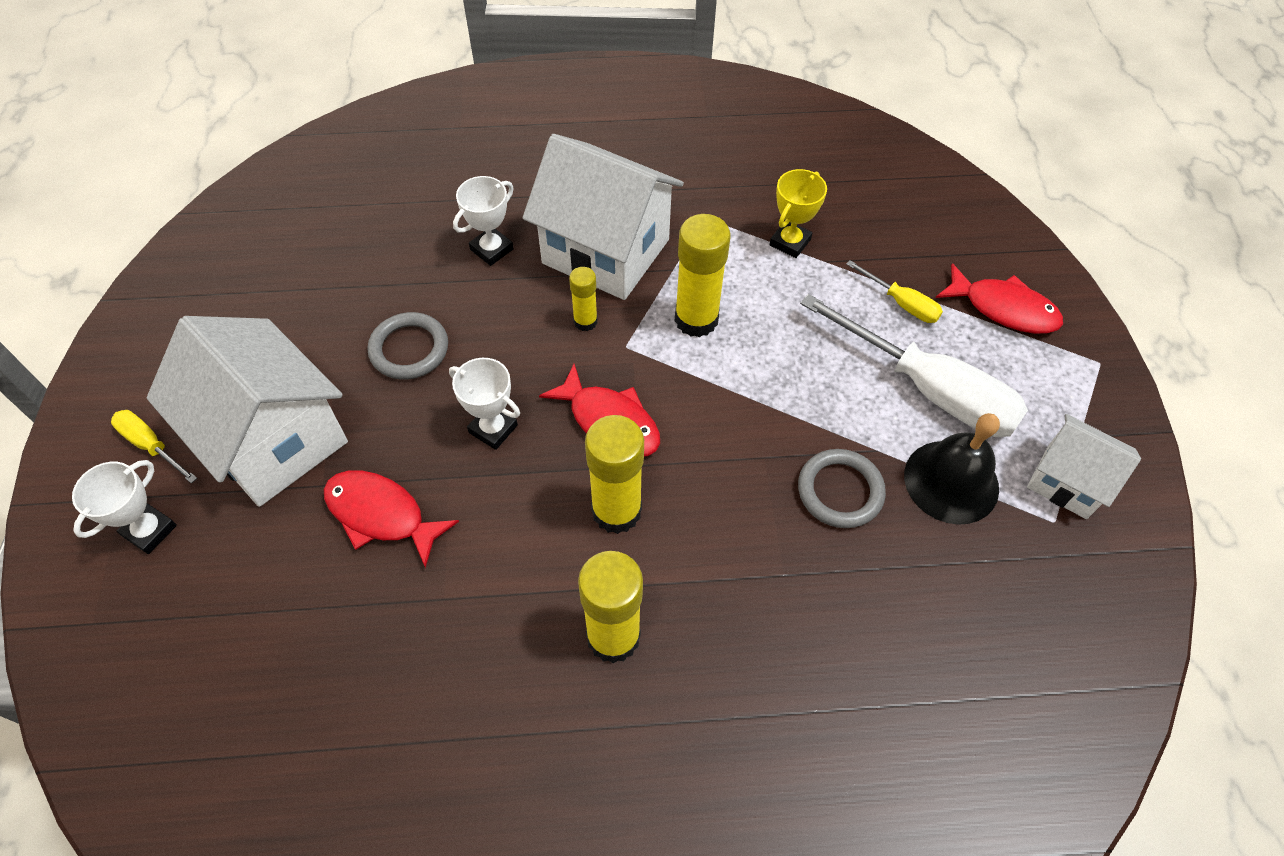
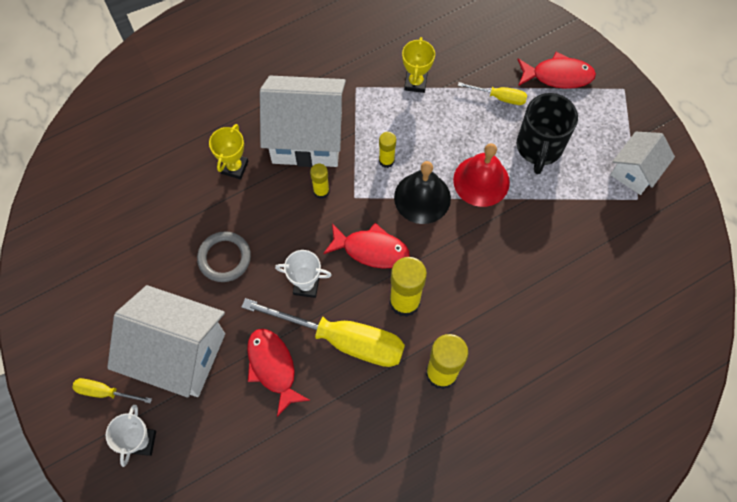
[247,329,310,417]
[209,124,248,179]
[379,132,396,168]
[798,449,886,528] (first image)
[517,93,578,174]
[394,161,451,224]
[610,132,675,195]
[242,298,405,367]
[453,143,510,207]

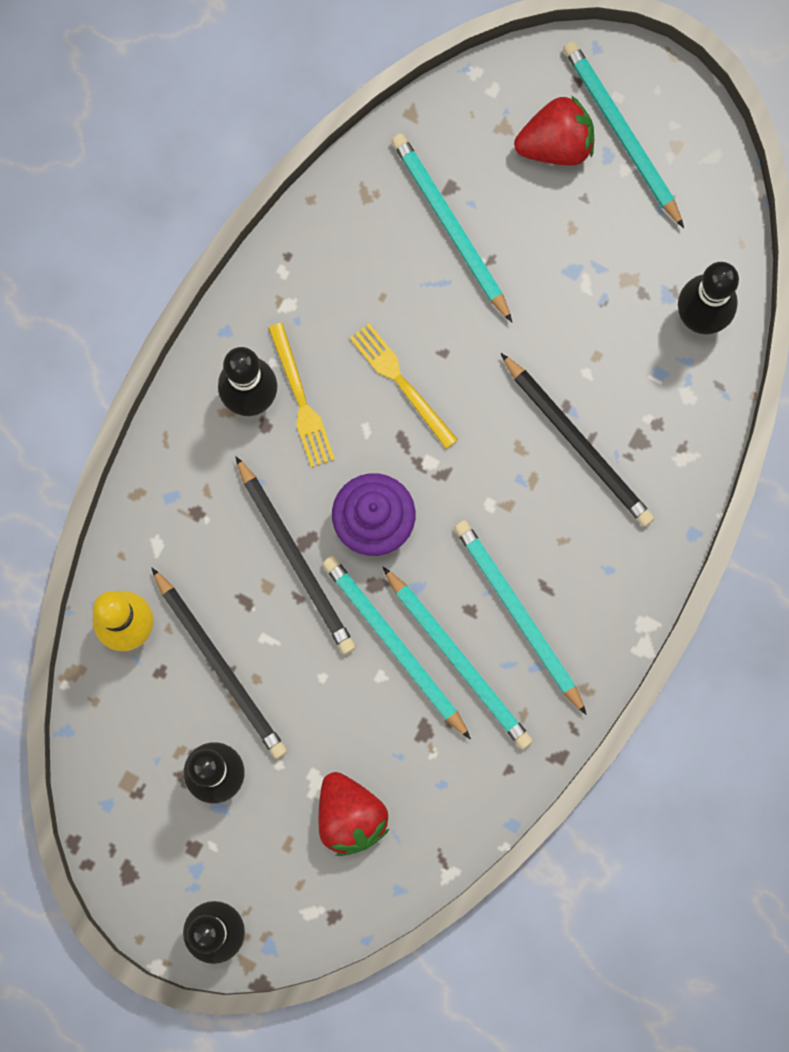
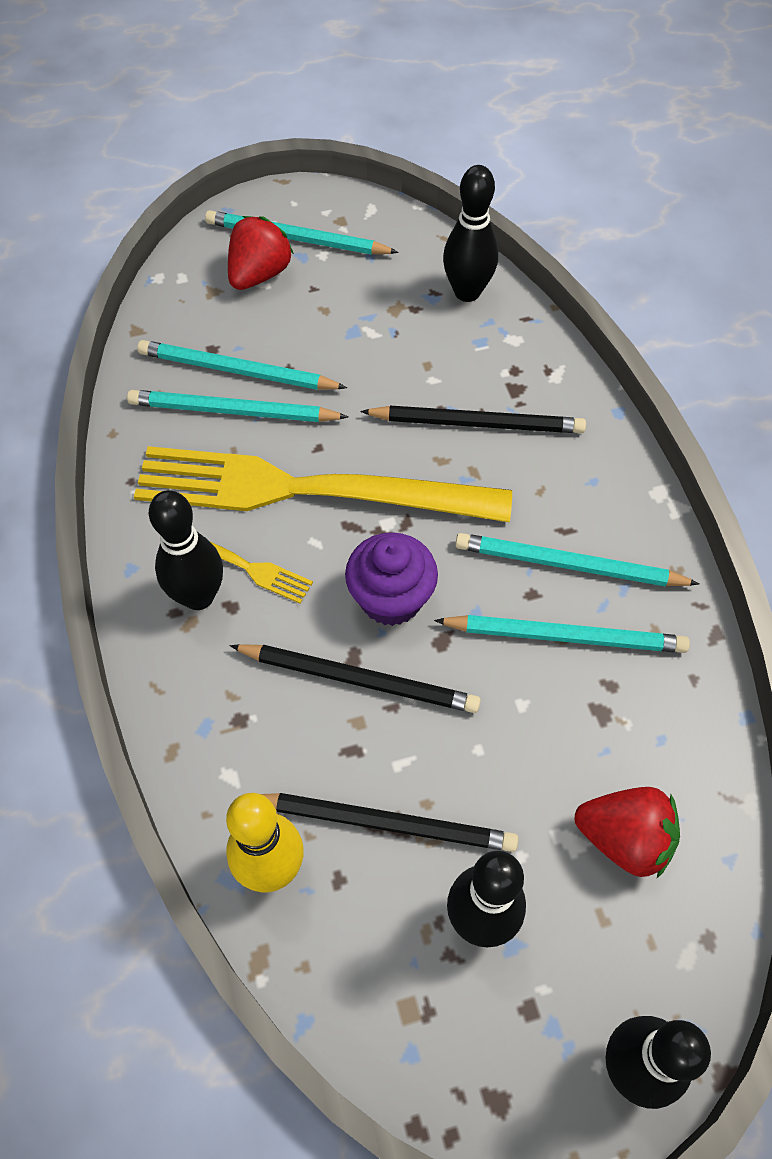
[127,390,348,422]
[134,446,512,522]

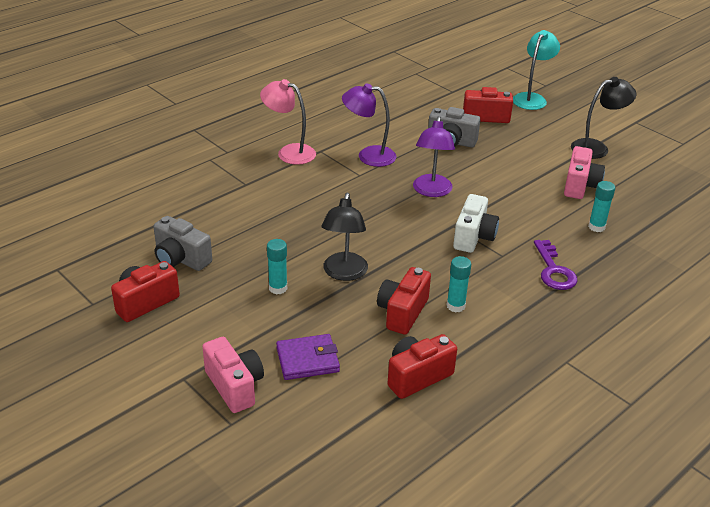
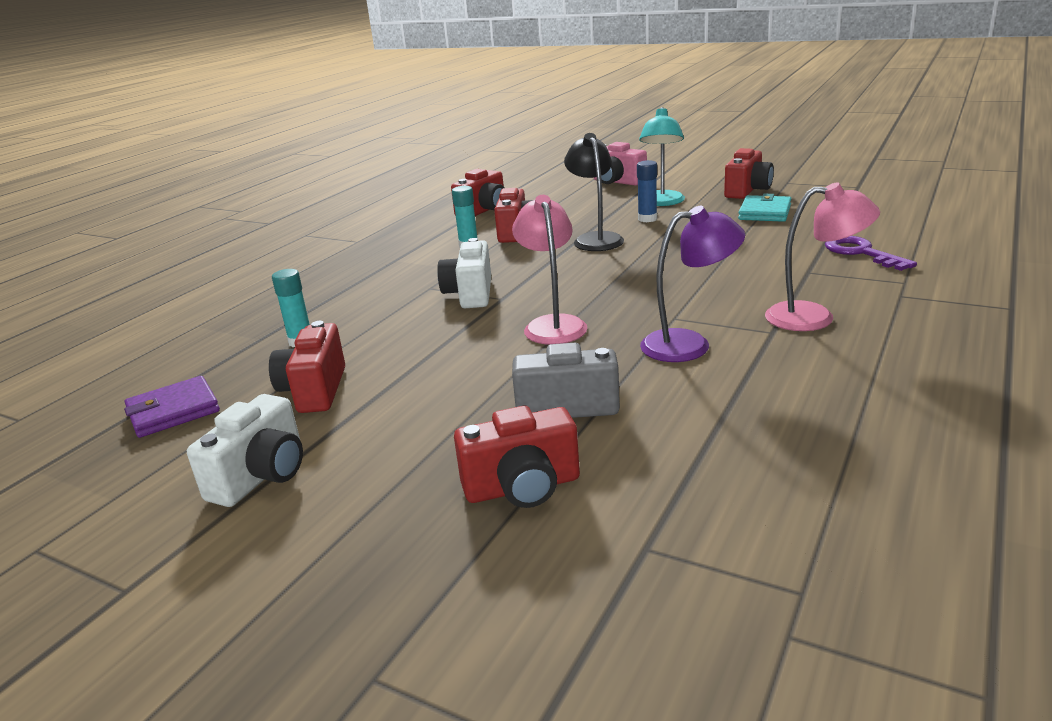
[738,194,791,222]
[637,160,657,222]
[124,376,220,438]
[512,195,587,345]
[639,107,685,206]
[825,236,917,271]
[269,321,345,413]
[187,394,303,507]

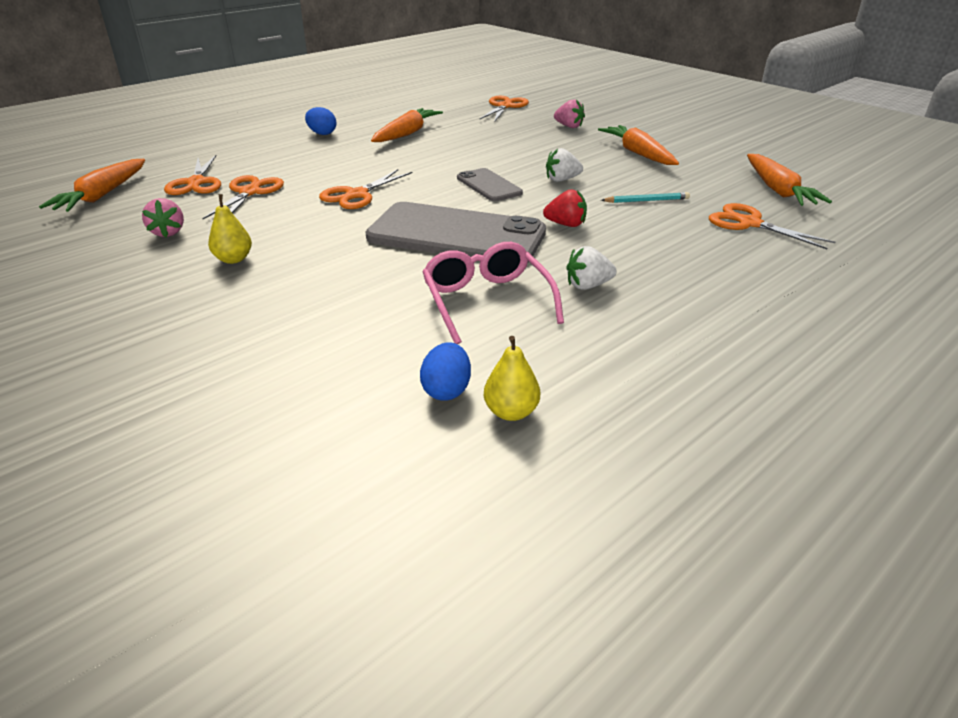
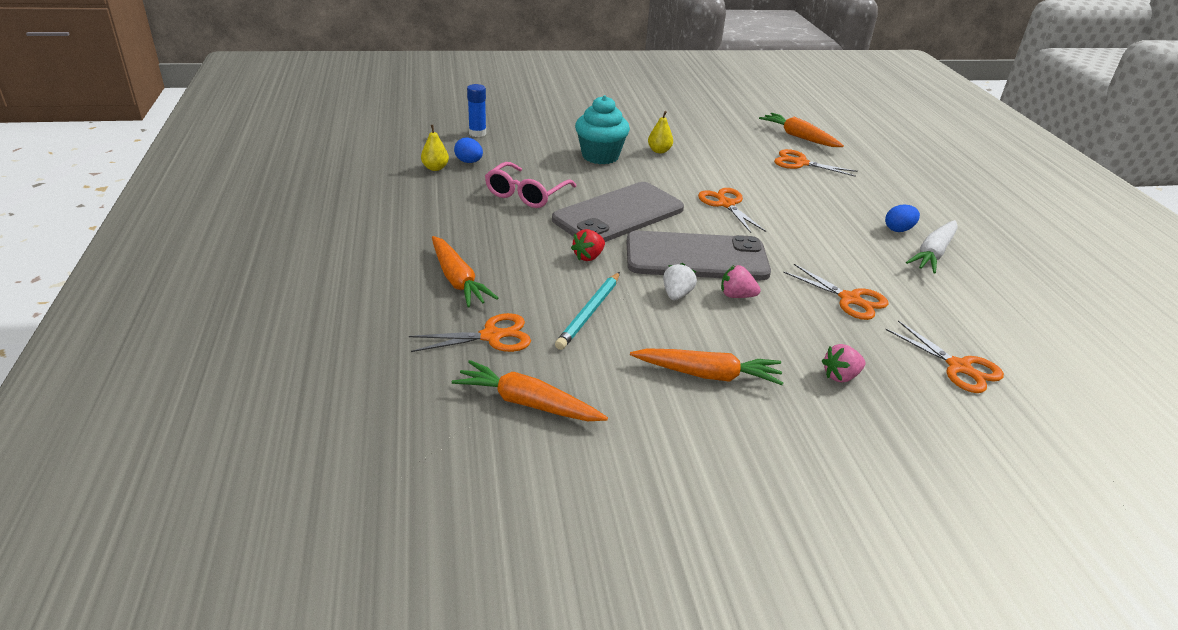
[721,265,761,298]
[783,264,888,320]
[432,236,498,307]
[485,162,576,208]
[627,231,771,280]
[566,246,617,290] (first image)
[555,272,620,350]
[467,84,486,137]
[575,95,630,164]
[906,220,958,274]

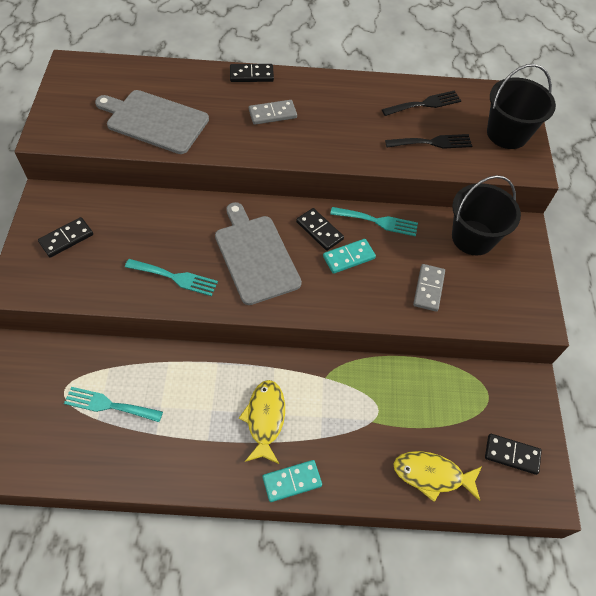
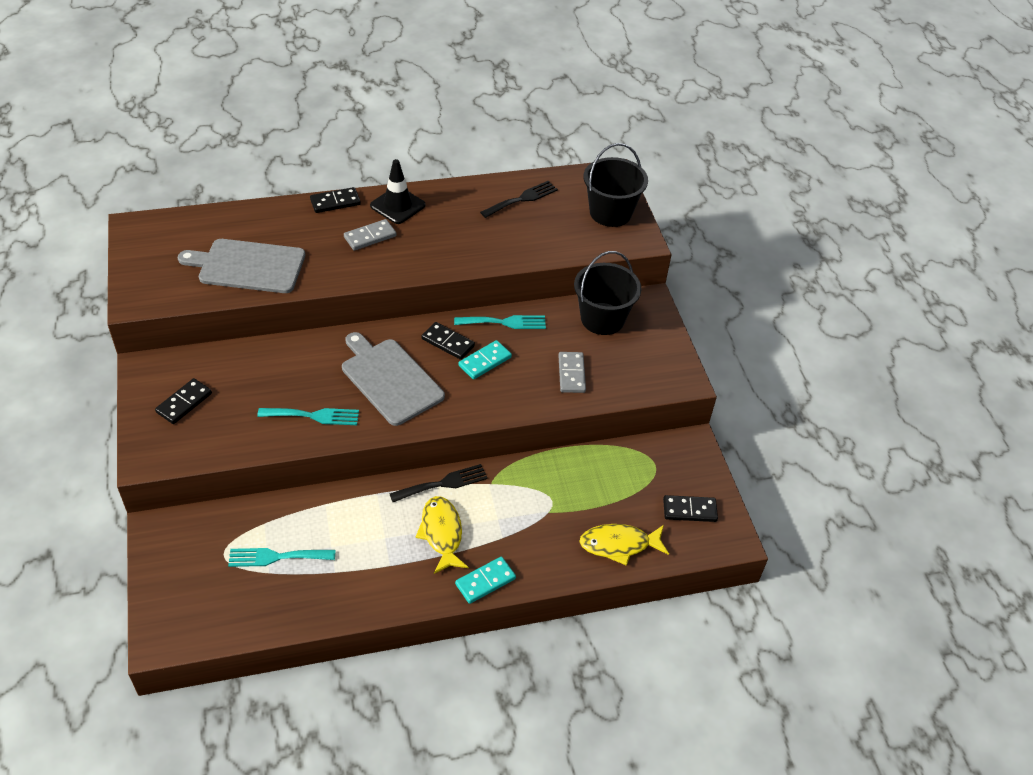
[389,464,488,502]
[370,159,425,224]

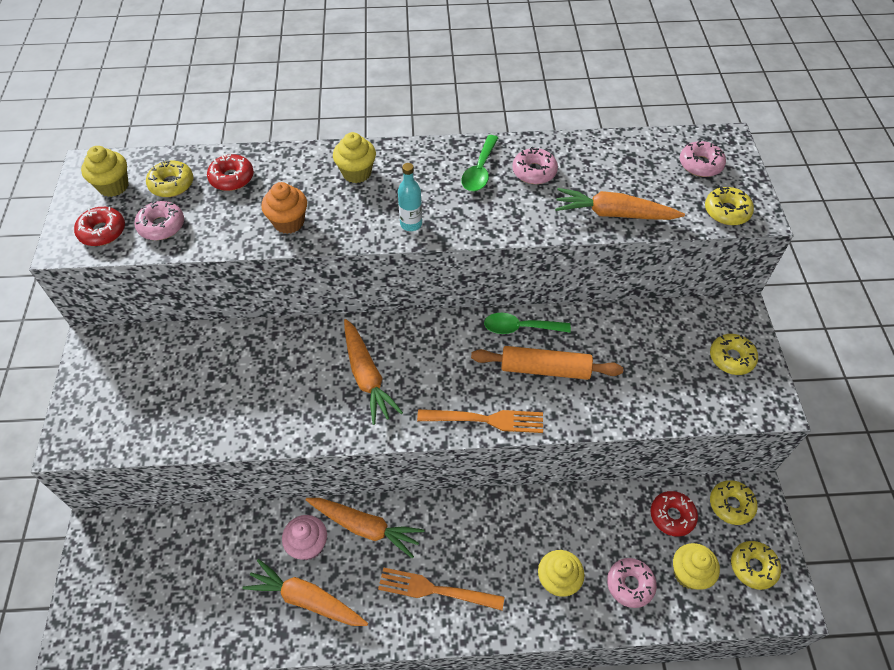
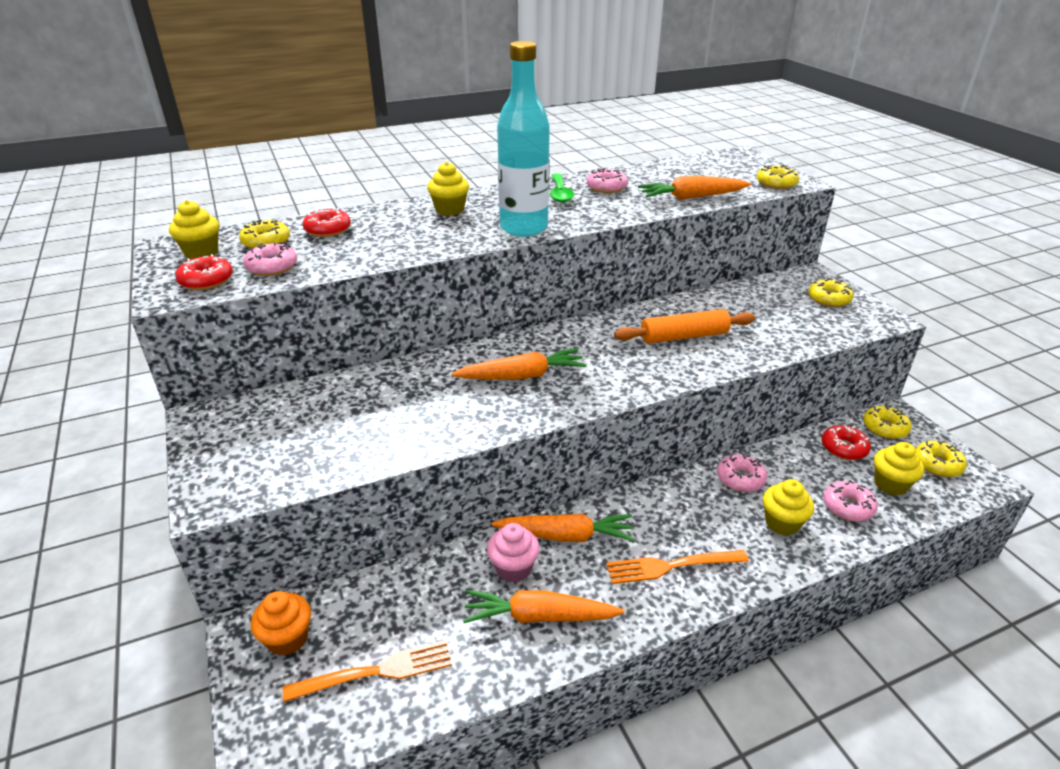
[251,591,311,656]
[451,348,587,379]
[497,41,550,237]
[283,640,452,702]
[484,313,571,334] (first image)
[717,454,767,492]

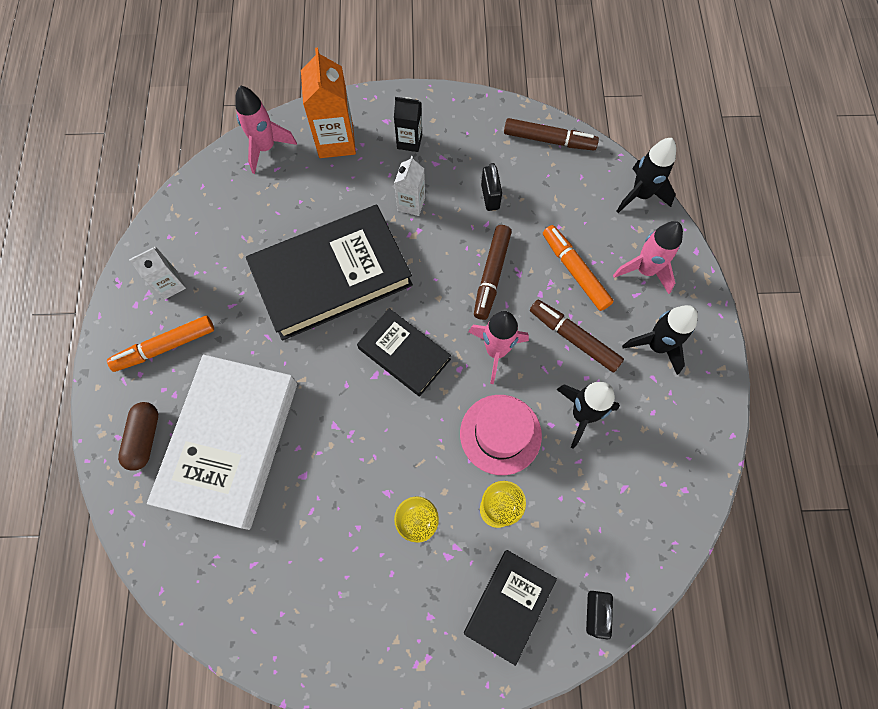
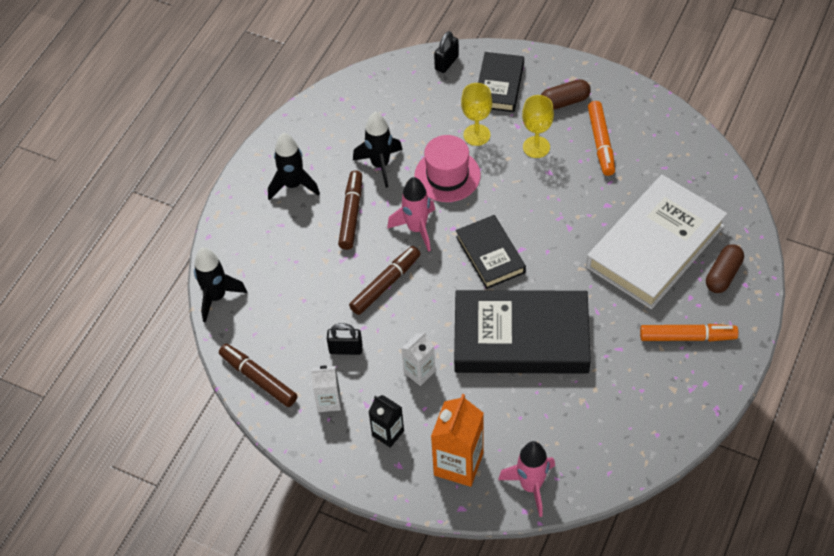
[311,365,341,412]
[478,52,524,112]
[327,323,363,355]
[338,171,362,250]
[588,101,615,176]
[613,221,683,294] (first image)
[541,79,591,110]

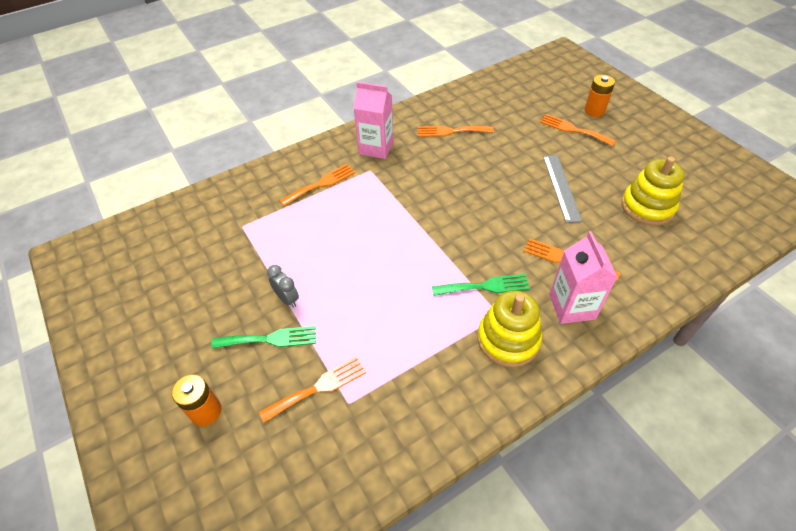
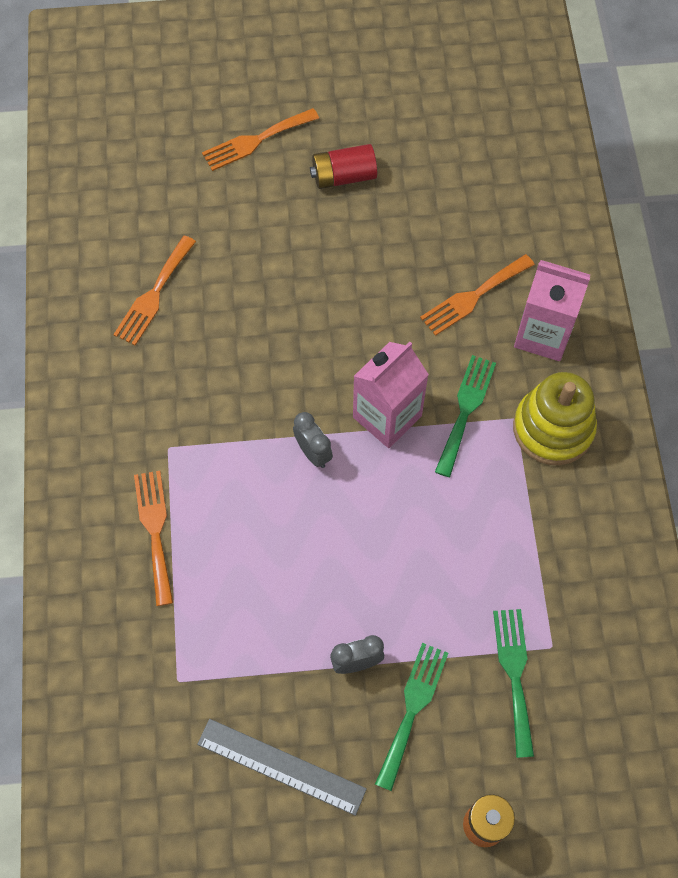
[493,609,534,758]
[353,342,429,448]
[197,719,367,816]
[584,75,615,117] (first image)
[621,156,685,226] (first image)
[293,412,333,468]
[310,144,377,189]

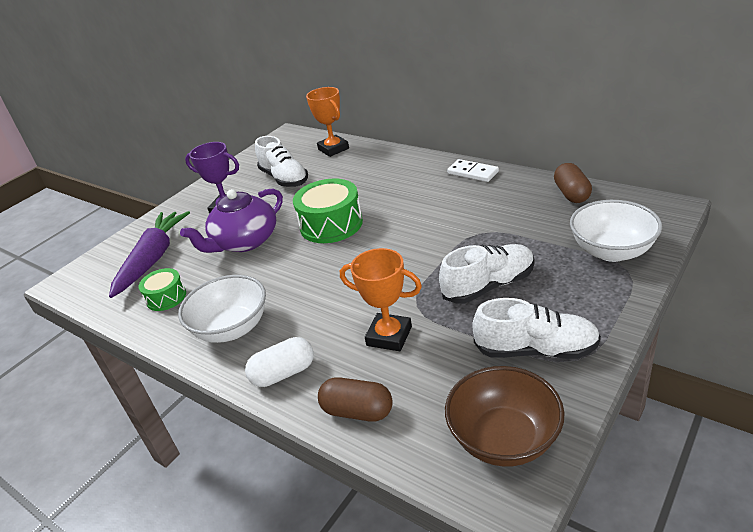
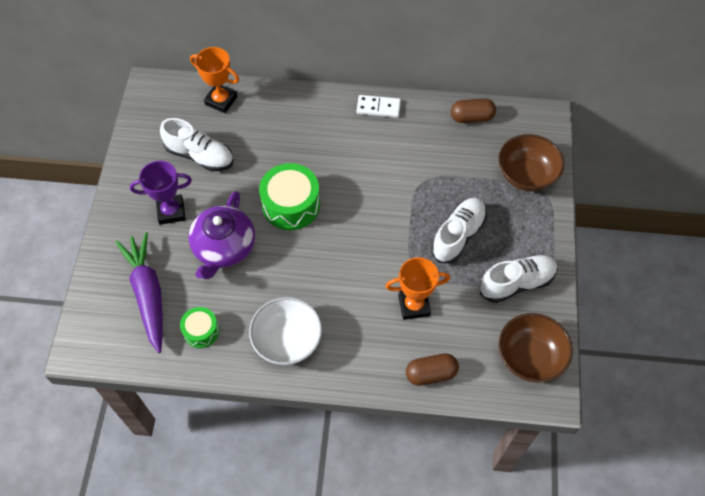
[245,337,314,387] (first image)
[451,99,496,123]
[499,134,564,191]

